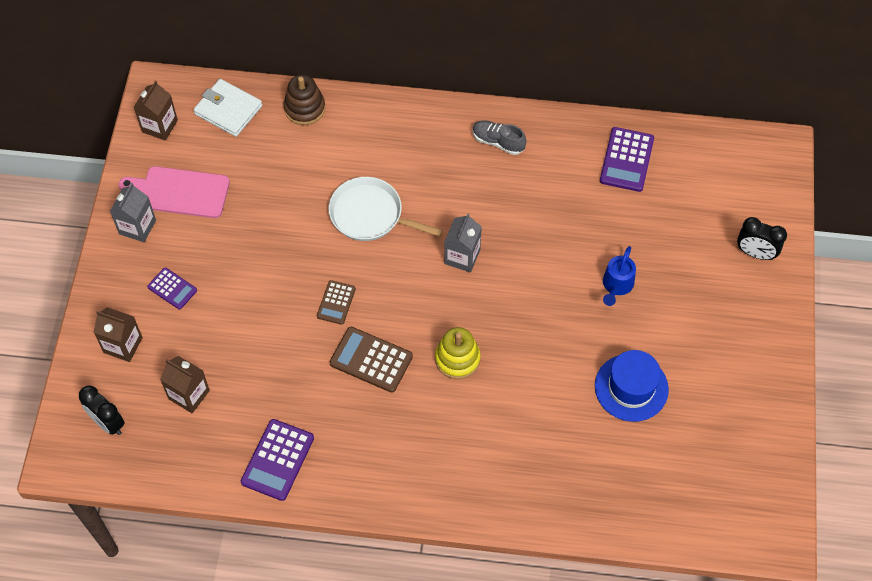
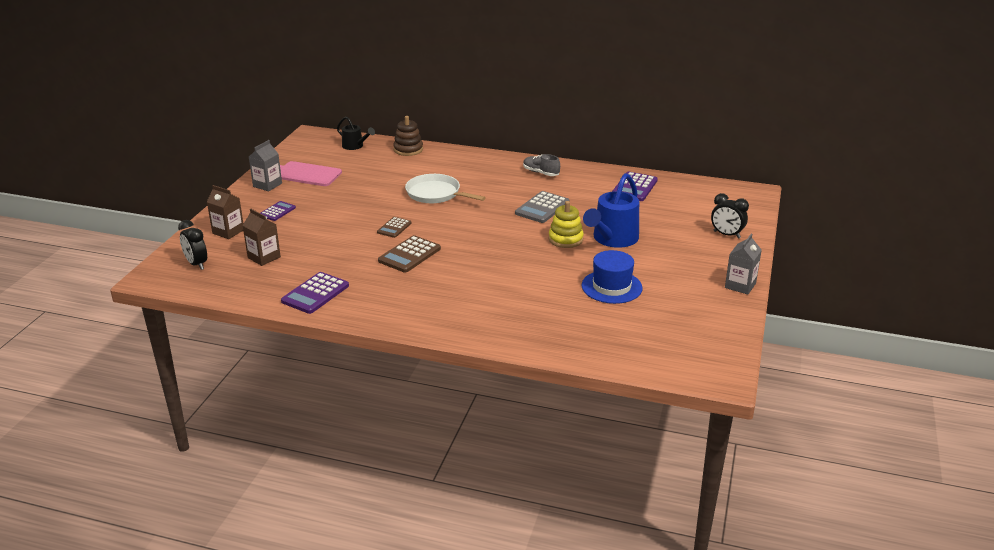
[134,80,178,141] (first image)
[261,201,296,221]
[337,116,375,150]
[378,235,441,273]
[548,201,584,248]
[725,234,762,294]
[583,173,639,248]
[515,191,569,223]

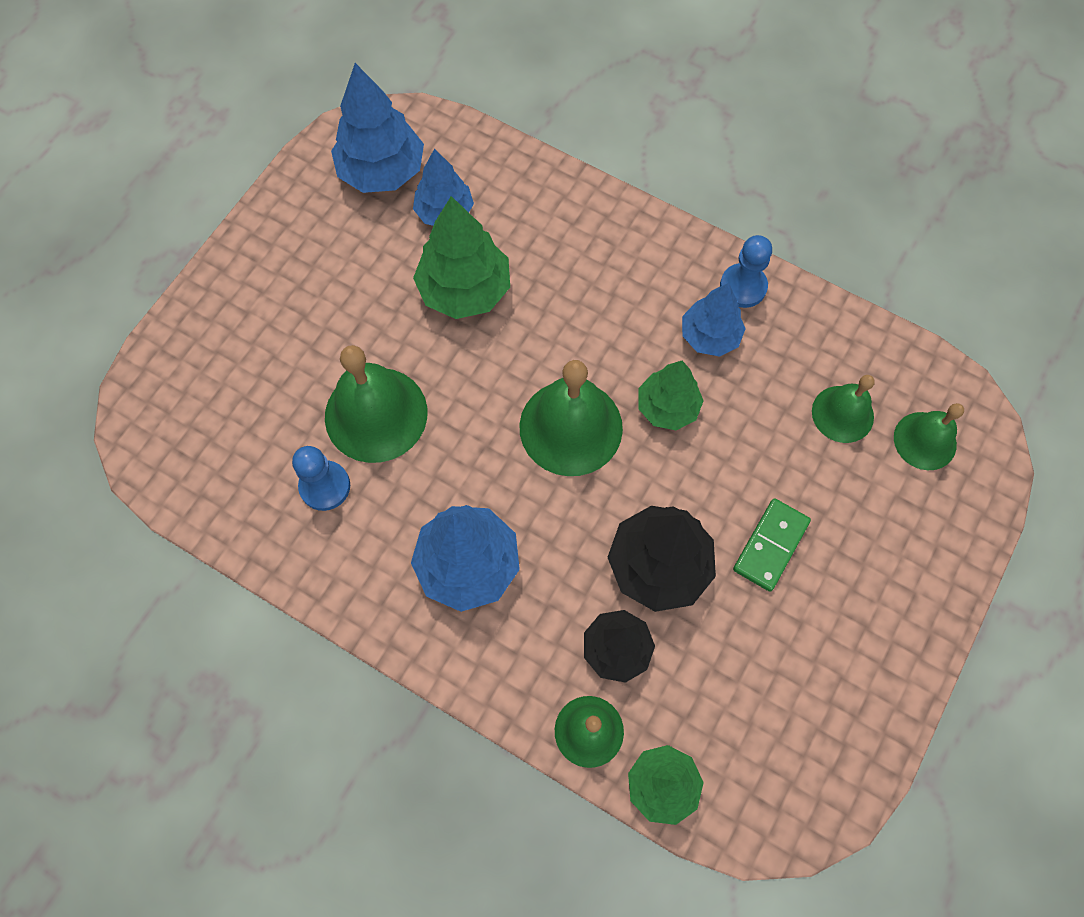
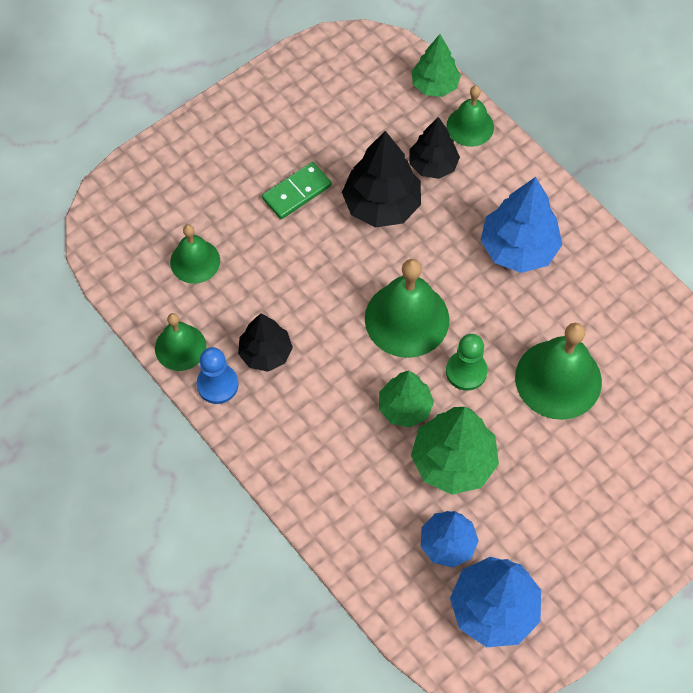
[292,446,350,511] (first image)
[379,371,434,428]
[238,313,293,372]
[155,313,207,371]
[446,334,488,391]

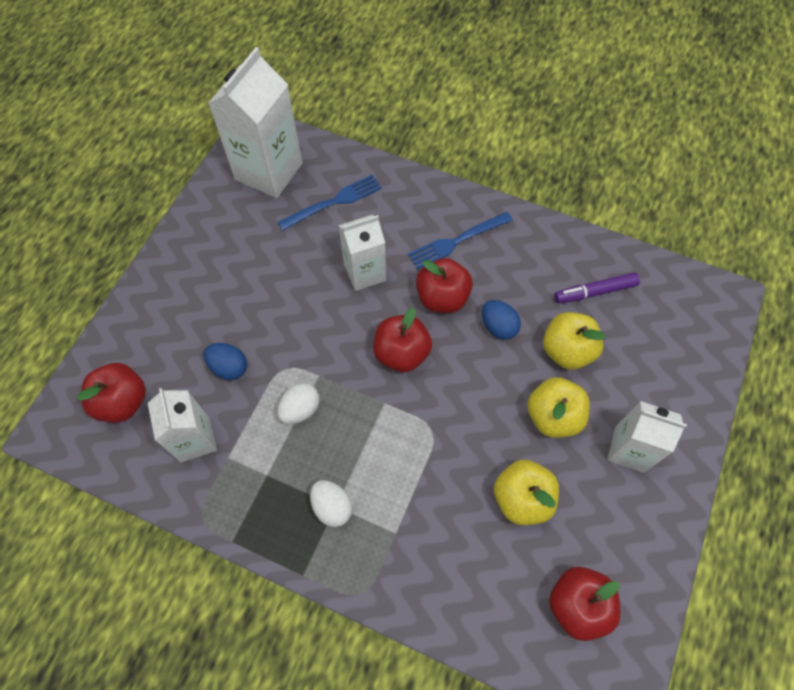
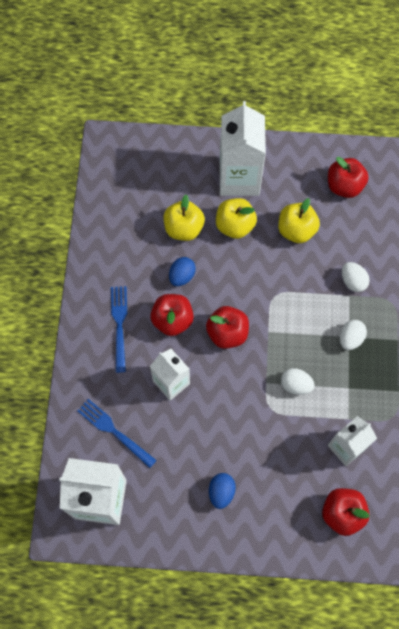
[209,473,236,509]
[111,286,127,373]
[554,272,640,303] (first image)
[220,101,266,196]
[342,262,370,292]

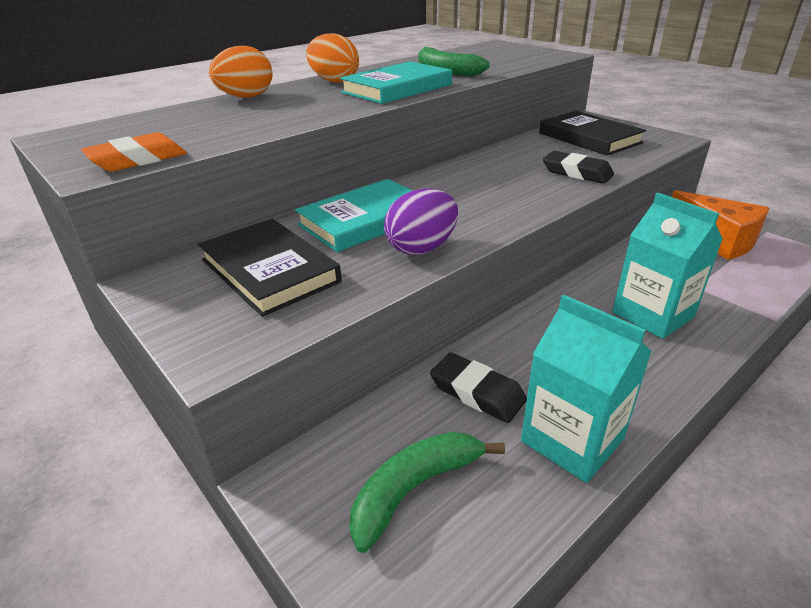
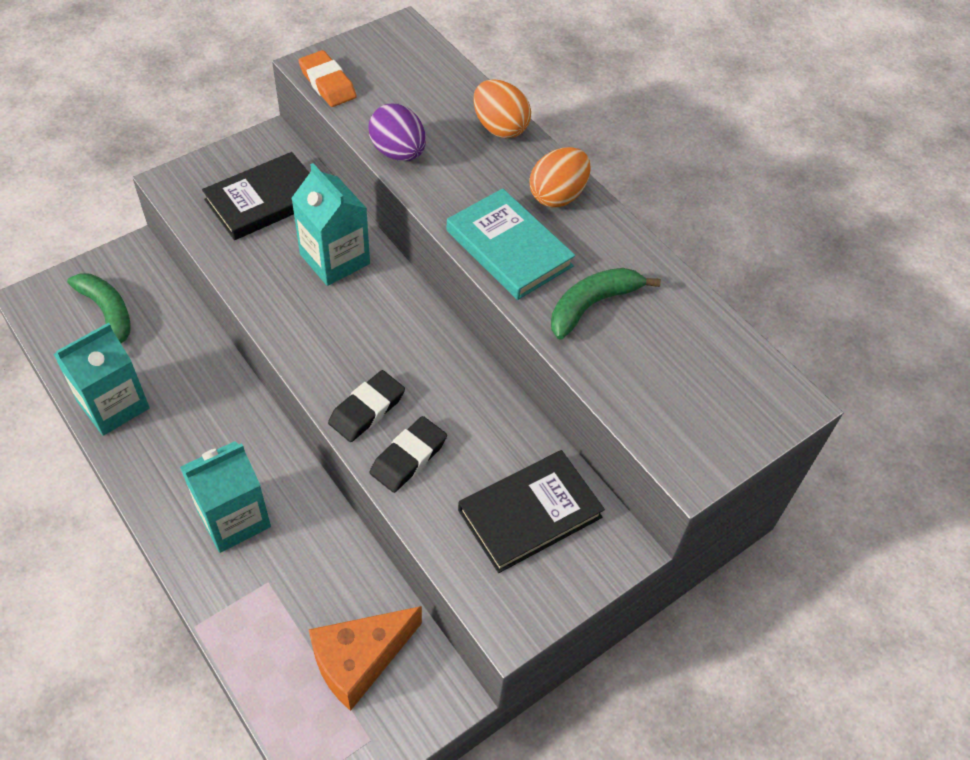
[291,163,370,286]
[368,104,426,161]
[328,370,405,442]

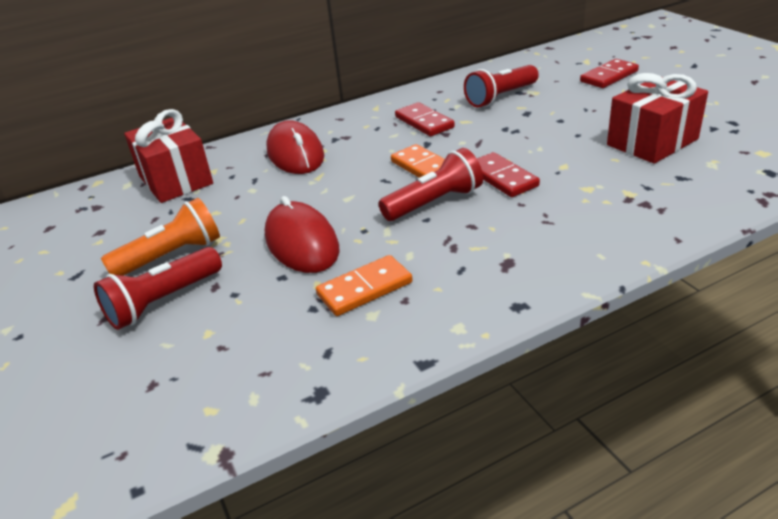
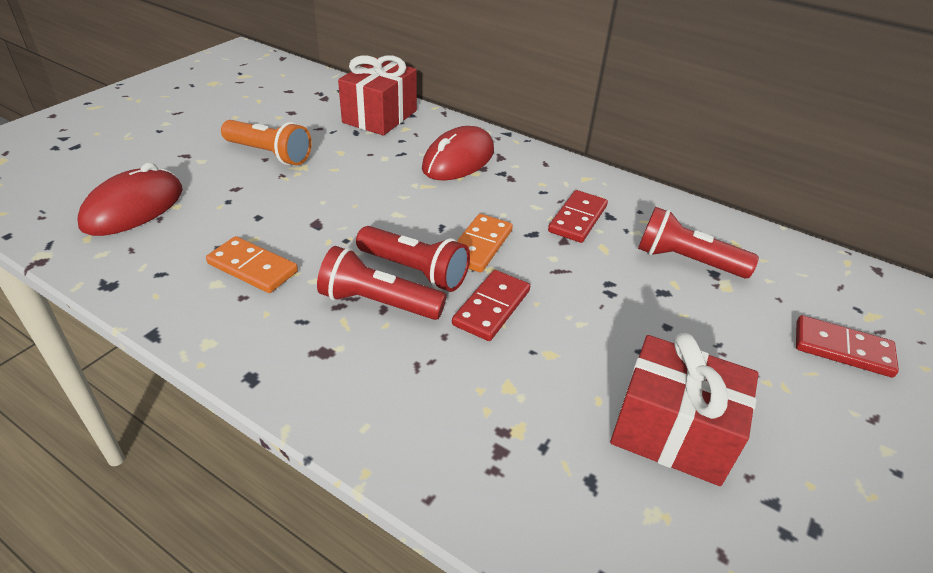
[317,246,447,320]
[77,163,183,236]

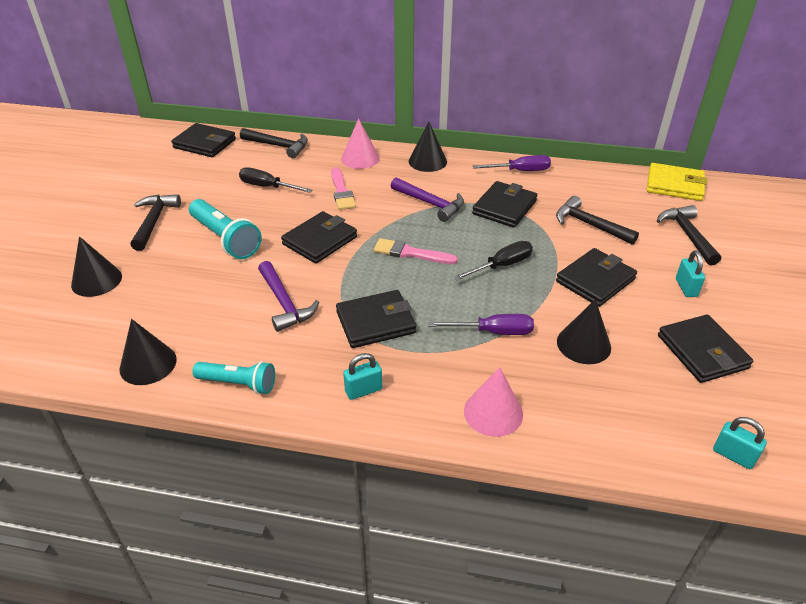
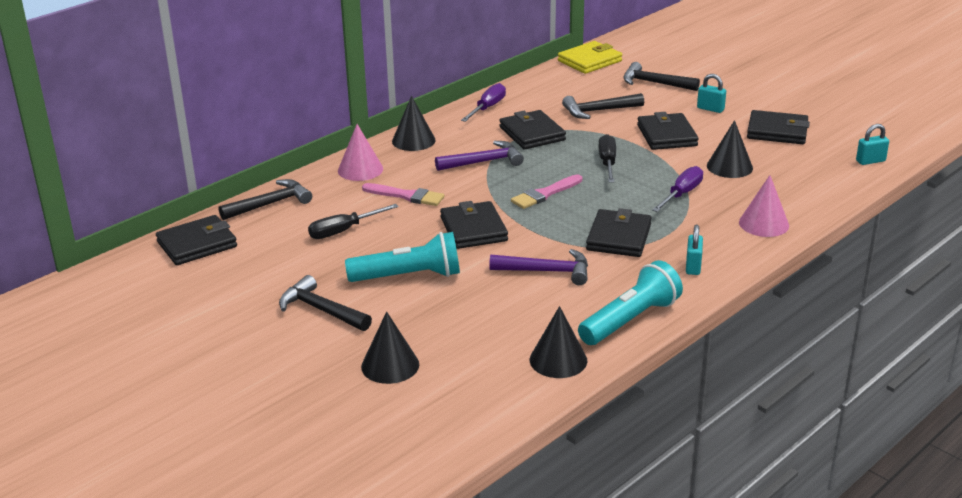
[578,260,683,345]

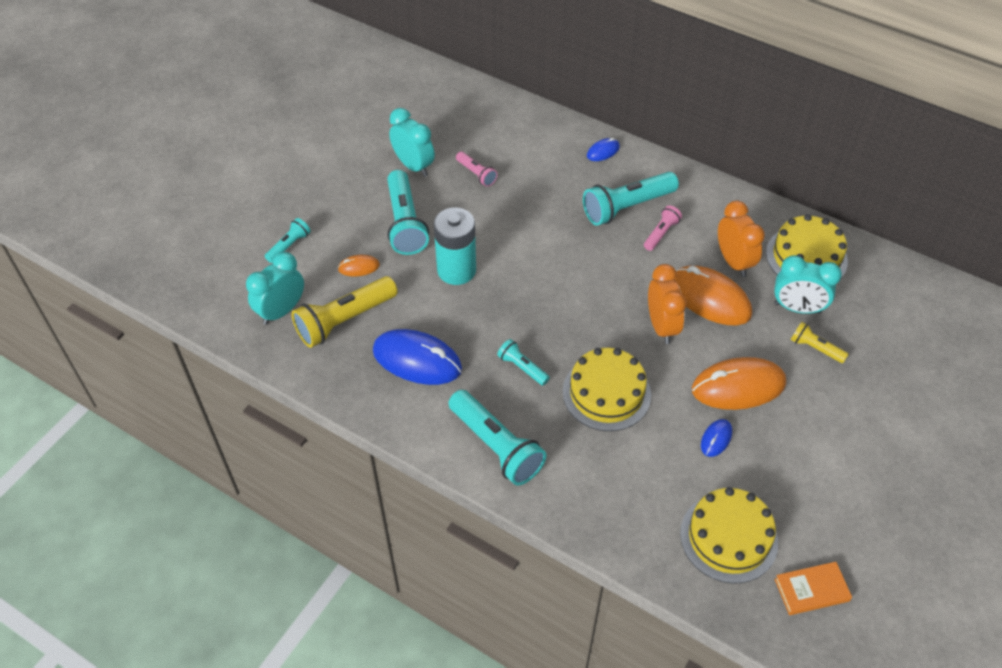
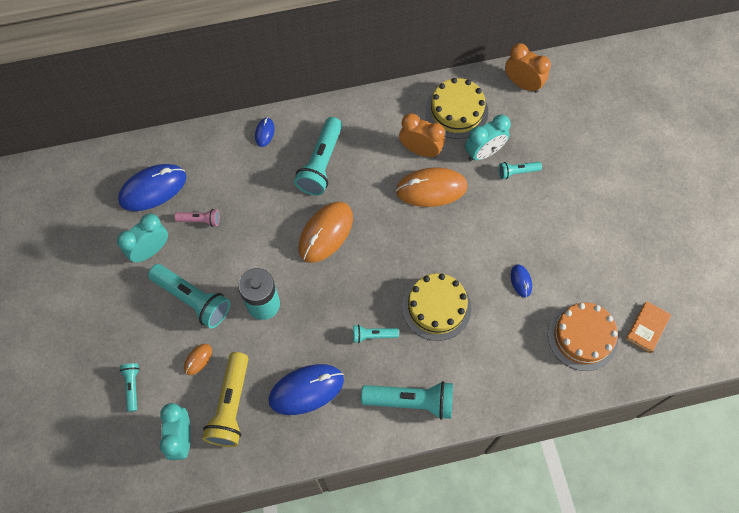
[117,214,168,262]
[644,206,682,251] (first image)
[505,43,551,93]
[548,303,618,371]
[299,202,353,263]
[498,162,542,179]
[118,164,186,211]

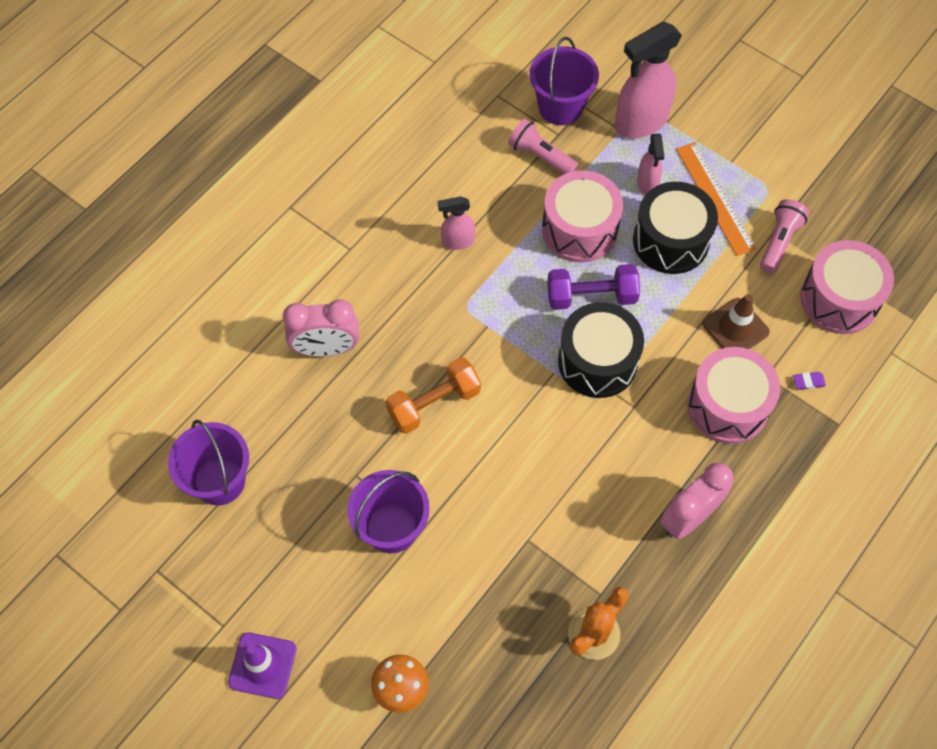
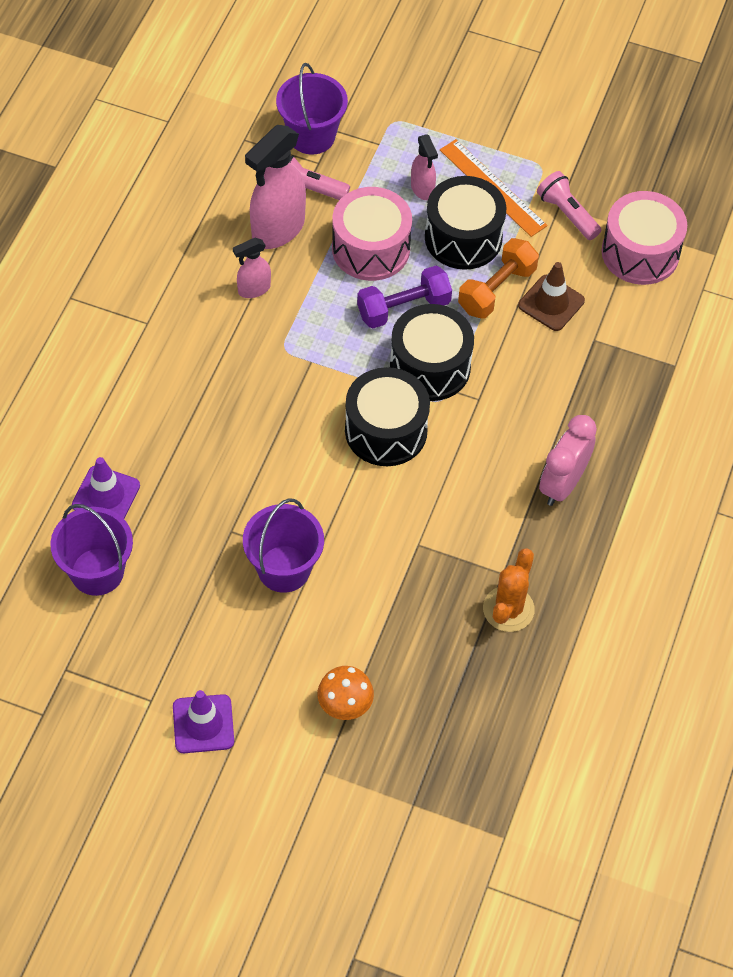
[283,299,359,357] (first image)
[458,238,539,319]
[245,125,306,249]
[687,347,780,444] (first image)
[537,171,601,240]
[793,372,826,390] (first image)
[72,457,140,519]
[345,367,430,466]

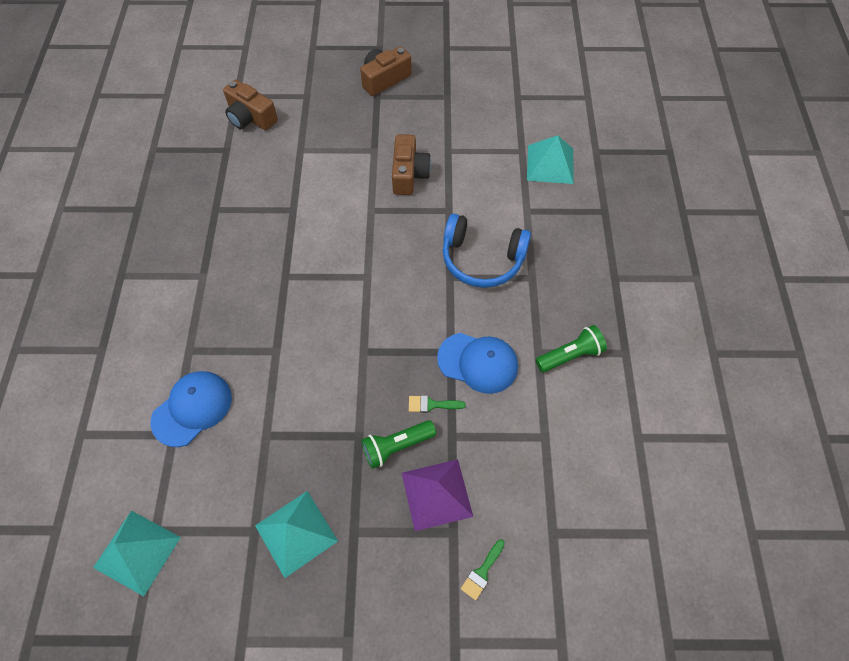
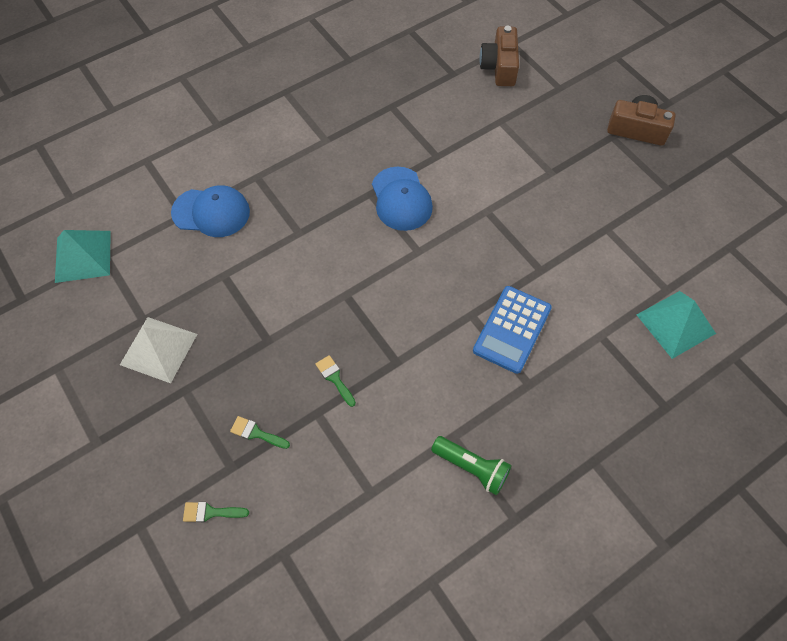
[120,317,197,383]
[361,420,436,469] (first image)
[392,134,431,195] (first image)
[230,416,290,449]
[372,167,433,231]
[473,286,552,374]

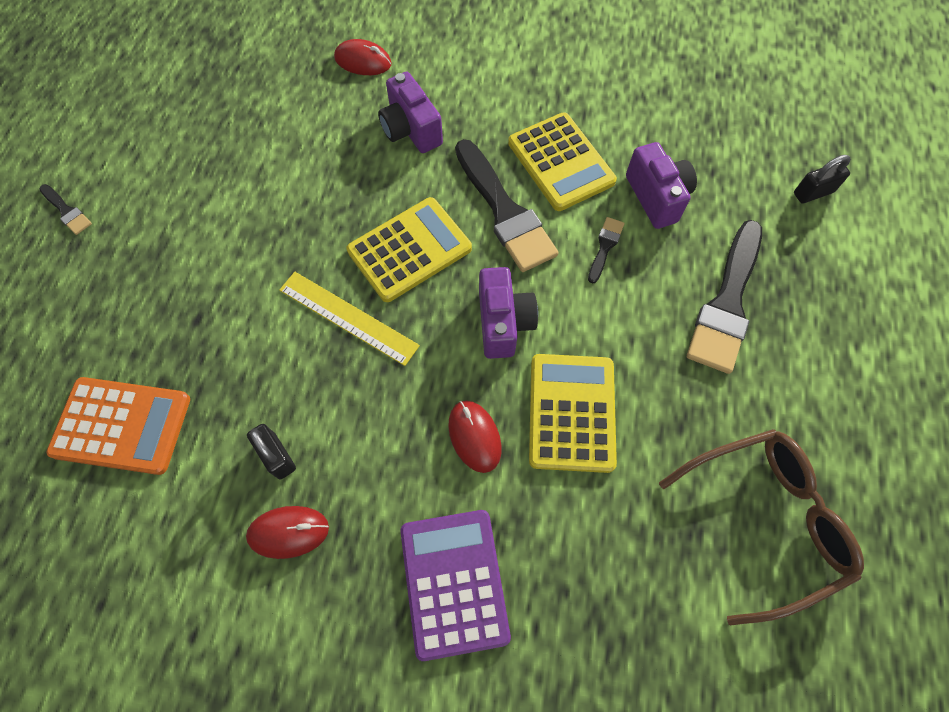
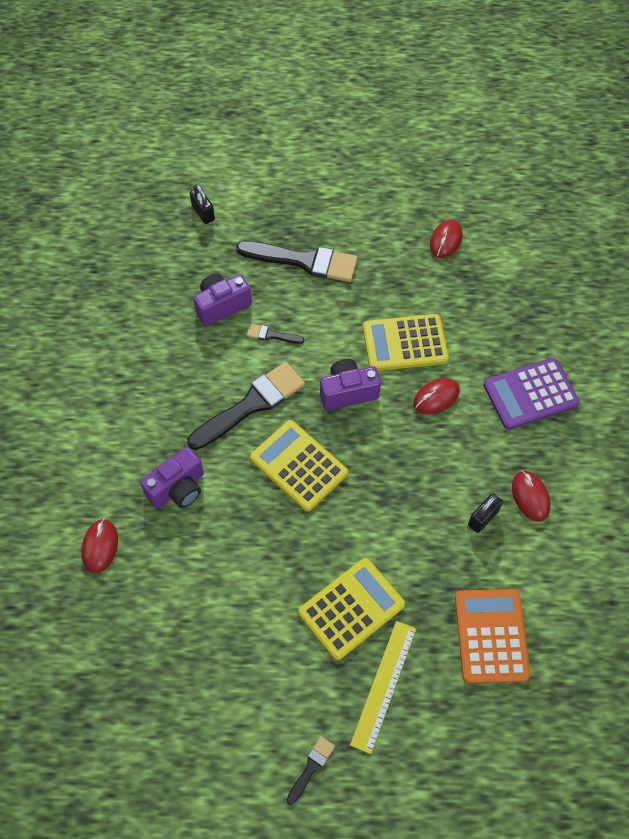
[350,621,416,754]
[298,558,405,660]
[430,219,463,258]

